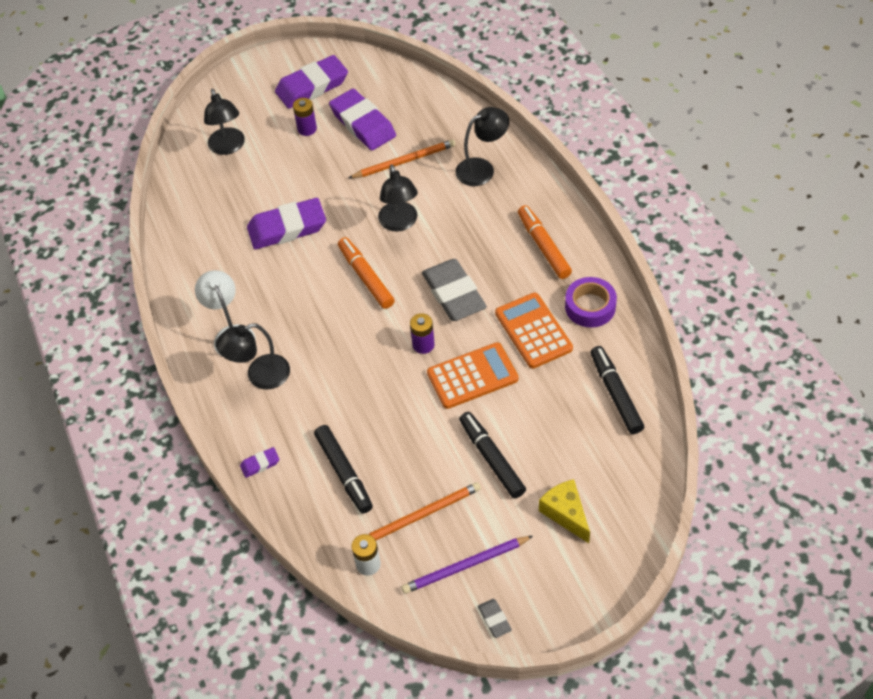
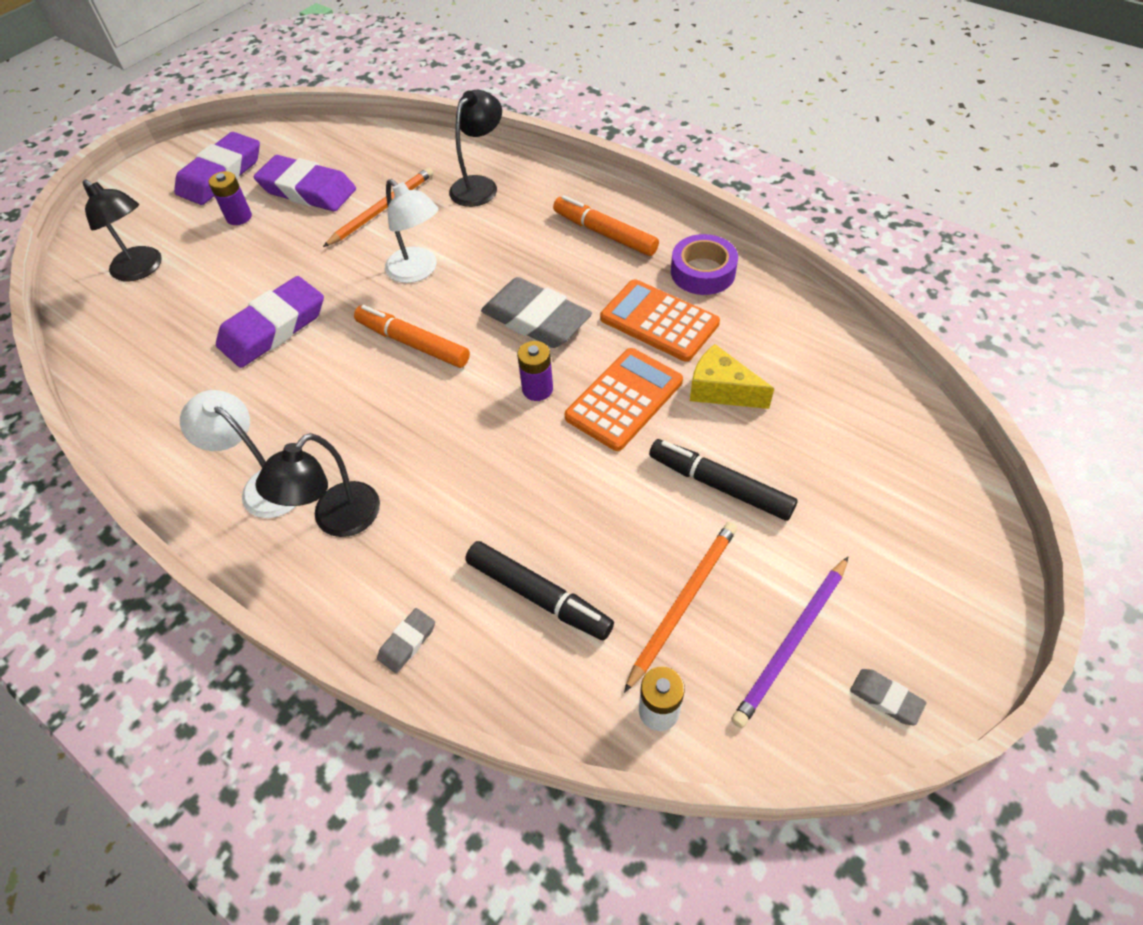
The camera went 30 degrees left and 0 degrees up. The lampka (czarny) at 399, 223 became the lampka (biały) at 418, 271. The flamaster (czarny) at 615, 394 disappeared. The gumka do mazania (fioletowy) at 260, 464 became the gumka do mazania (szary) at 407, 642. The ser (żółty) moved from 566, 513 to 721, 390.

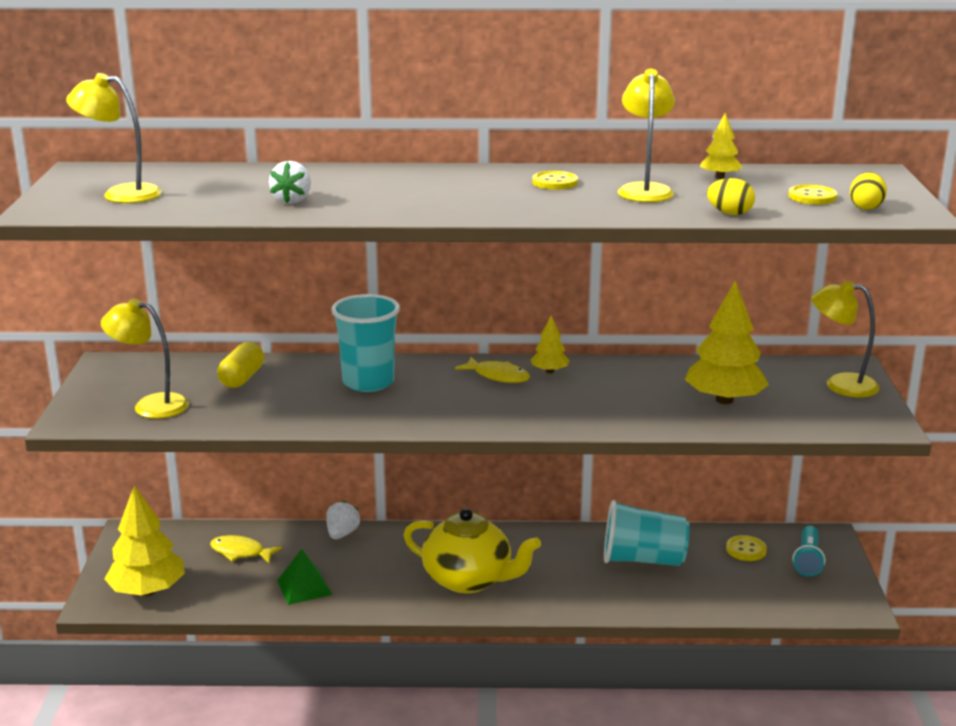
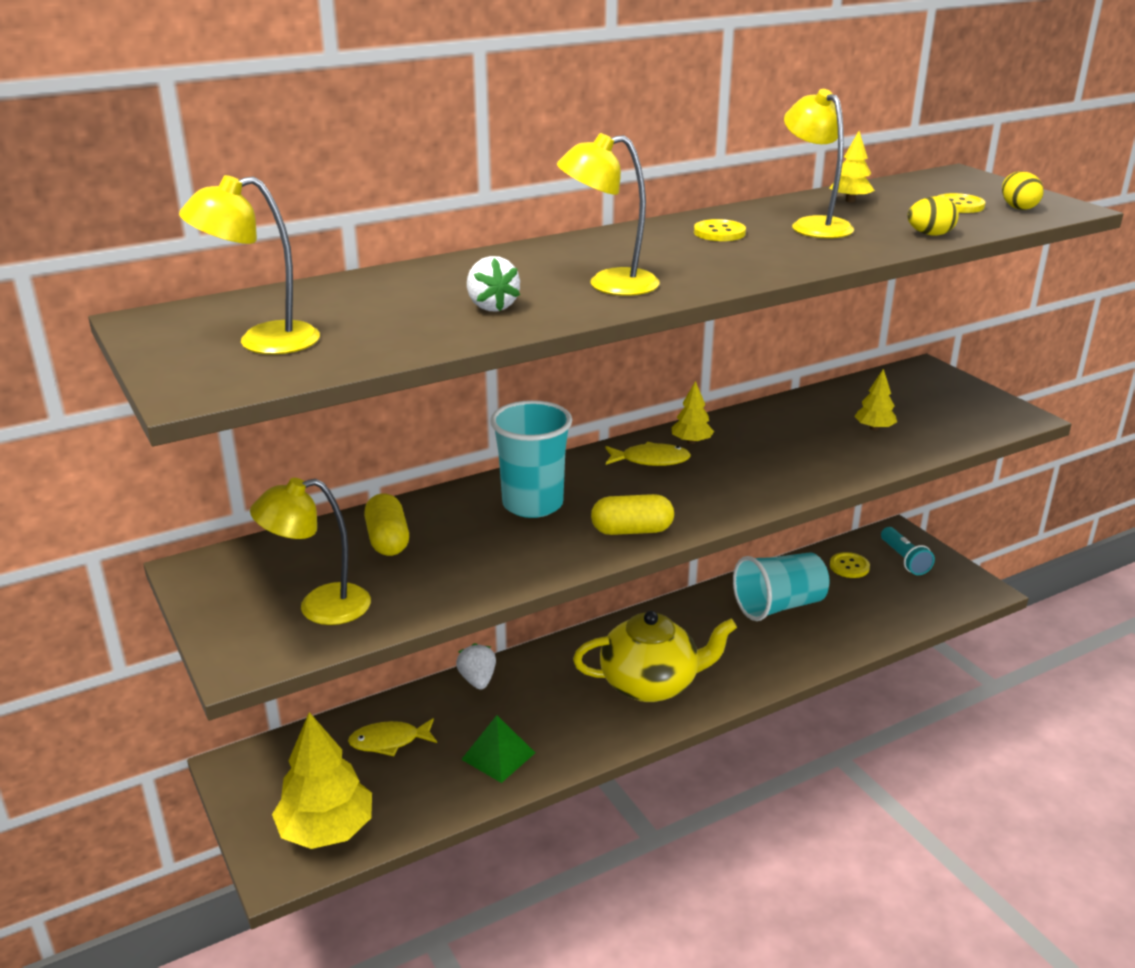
The camera went 30 degrees left and 5 degrees up. The lampka (żółty) moved from 840, 384 to 608, 284. The drzewko (żółty) at 724, 400 changed to 0.50 times the size. The kapsułka (żółty) at 632, 530 appeared.

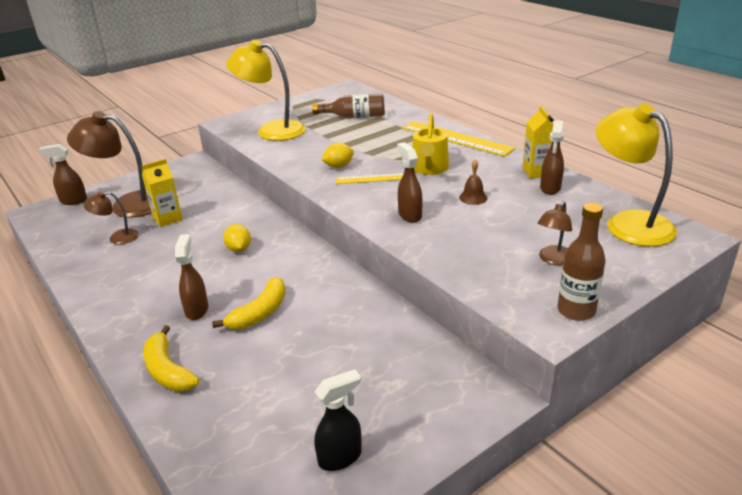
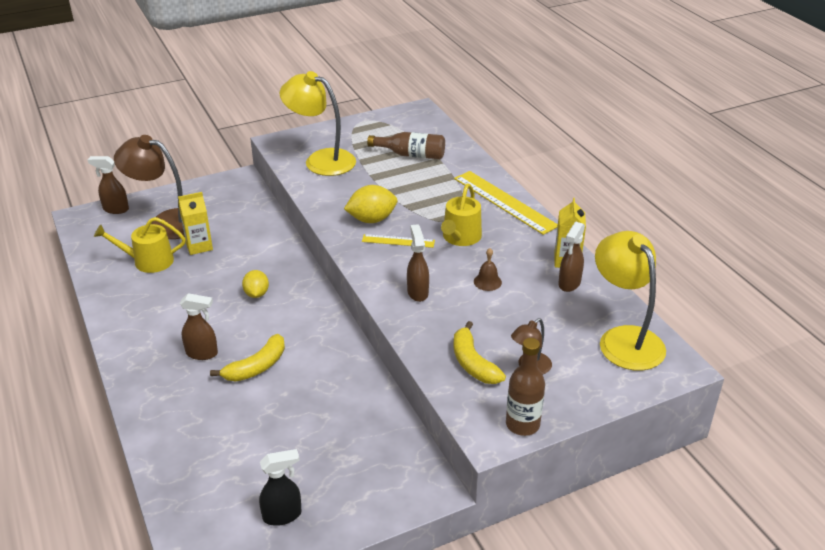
The camera went 10 degrees right and 5 degrees up. The cytryna (żółty) at 338, 166 changed to 1.51 times the size. The lampka (brązowy) at 117, 238 was replaced by the konewka (żółty) at 148, 261. The spryskiwacz (brązowy) at 197, 310 turned 90 degrees clockwise. The banan (żółty) moved from 168, 370 to 473, 363.

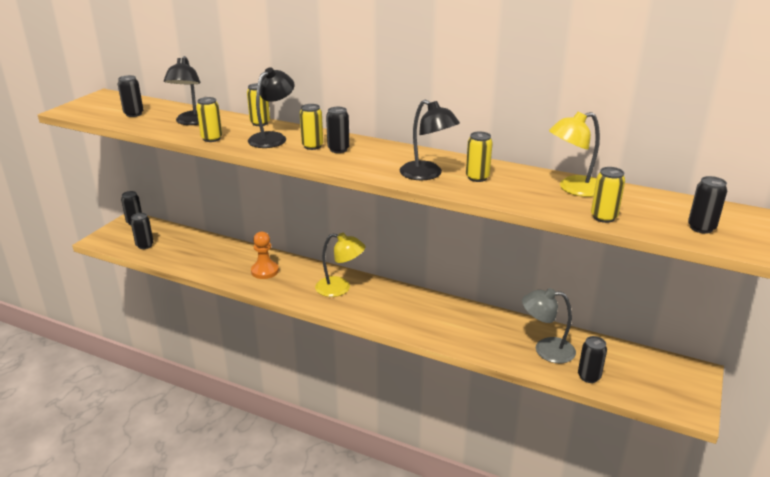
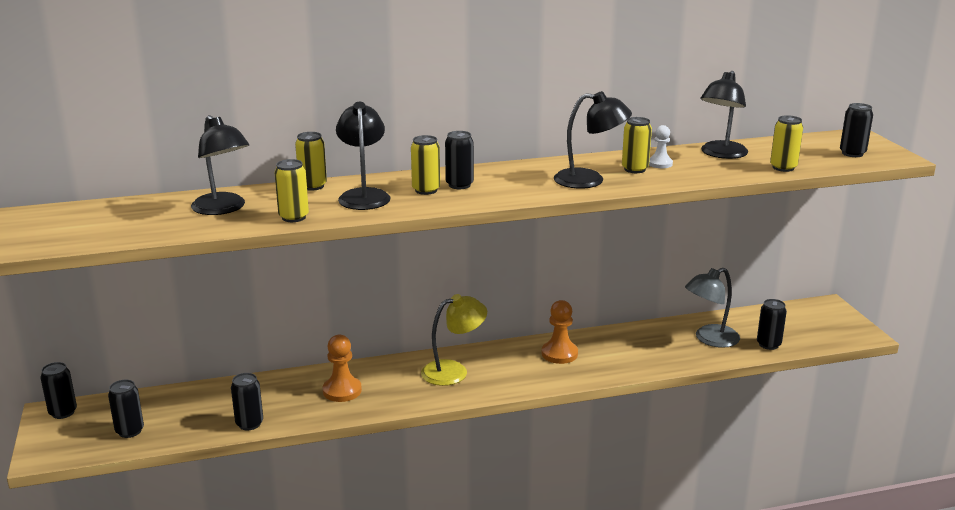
The camera went 40 degrees left and 5 degrees down. The puszka (czarny) moved from 134, 114 to 249, 424. The lampka (żółty) at 573, 189 became the lampka (czarny) at 721, 154. The pionek (biały) at 660, 164 appeared. The pionek (pomarańczowy) at 559, 354 appeared.

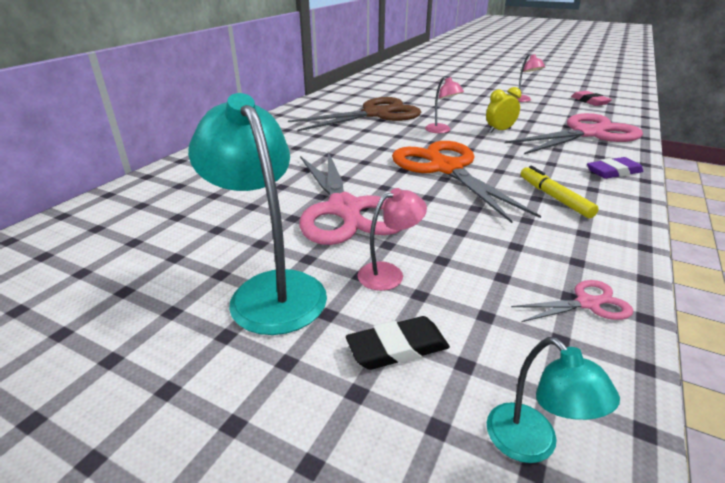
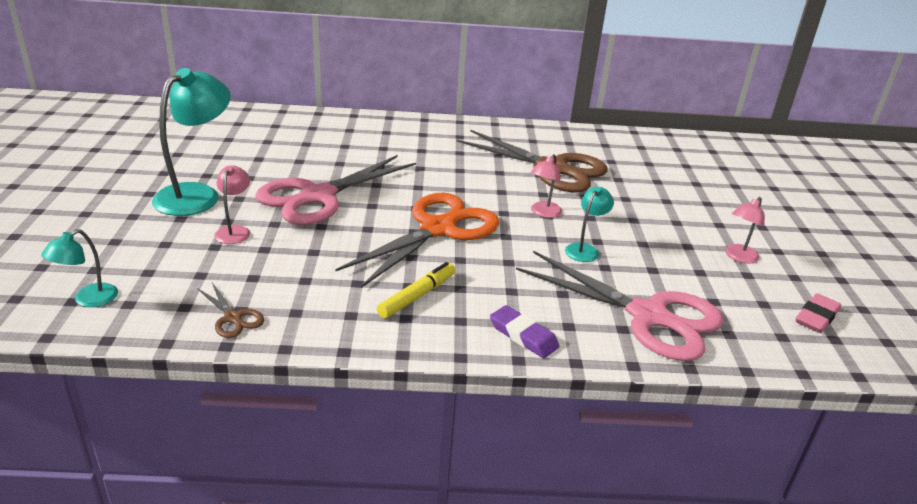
The camera went 60 degrees right and 0 degrees up. The budzik (żółty) at 499, 131 was replaced by the lampka (turkusowy) at 585, 249. The lampka (różowy) at 389, 273 turned 120 degrees counterclockwise. The nożyczki (różowy) at 587, 303 became the nożyczki (brązowy) at 233, 318. The gumka do mazania (czarny) at 397, 347 disappeared.

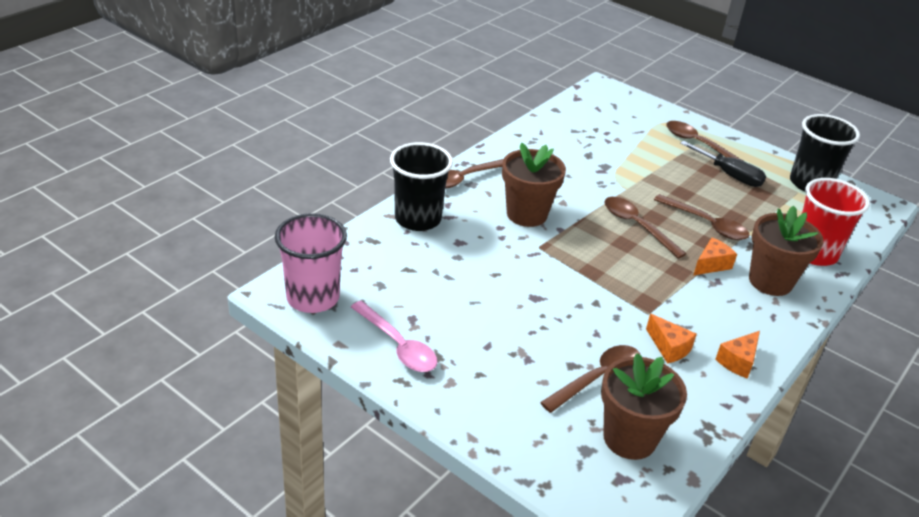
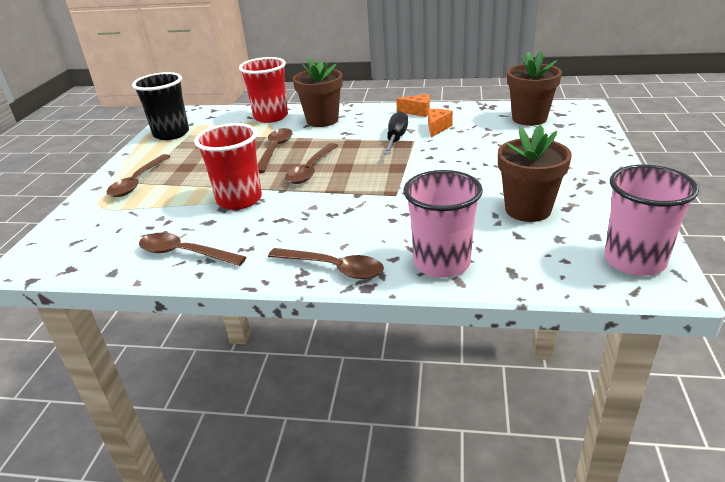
The camera went 115 degrees left and 5 degrees down. The śrubokręt (czarny) moved from 729, 175 to 396, 138. The szklanka (czarny) at 418, 219 became the szklanka (różowy) at 441, 263. The doniczka (brązowy) moved from 526, 214 to 528, 210. The ser (pomarańczowy) at 711, 265 disappeared. The łyżka (różowy) at 398, 345 disappeared. The łyżka (brązowy) moved from 598, 378 to 184, 253. The szklanka (czerwony) at 239, 200 appeared.

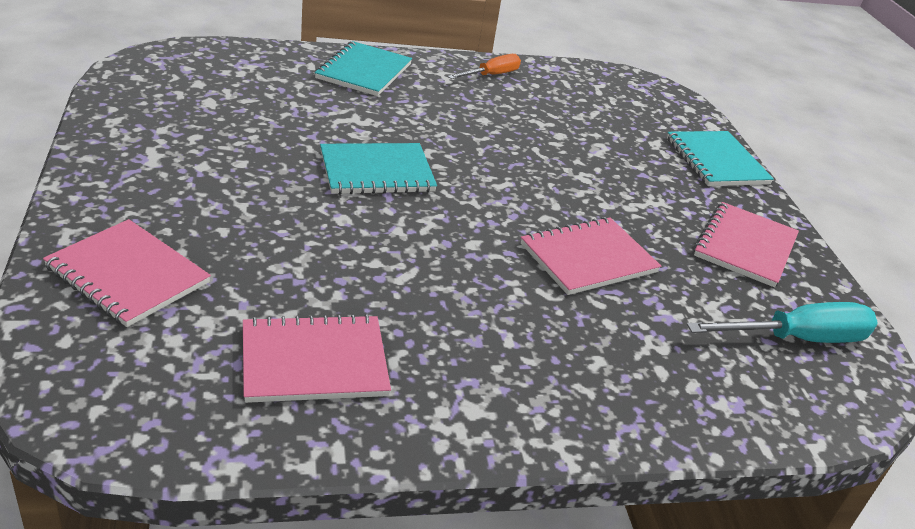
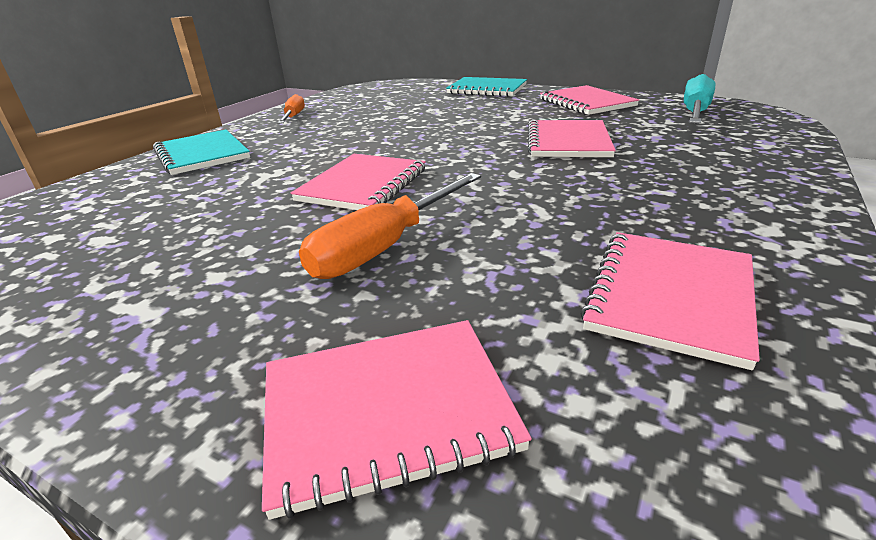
The camera went 45 degrees left and 5 degrees down. The zeszyt (turkusowy) at 377, 172 became the zeszyt (różowy) at 363, 185. The śrubokręt (pomarańczowy) at 386, 247 appeared.

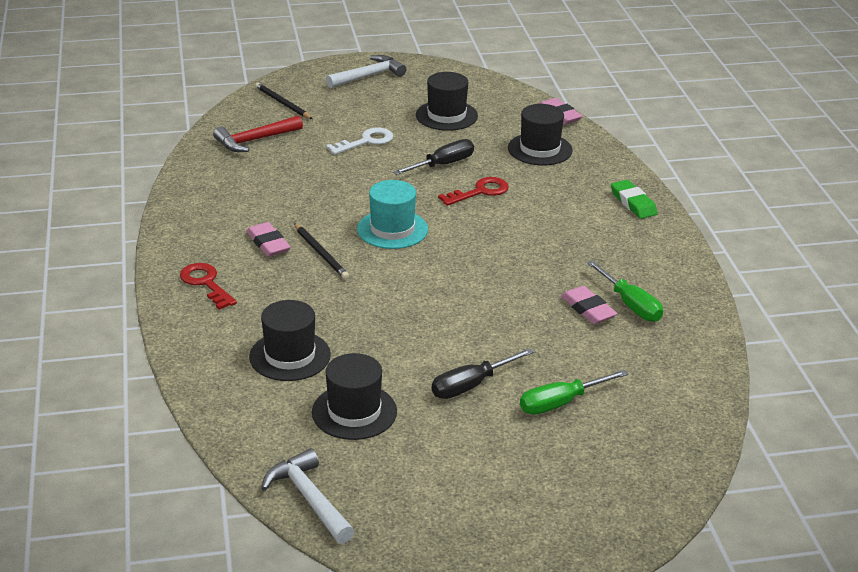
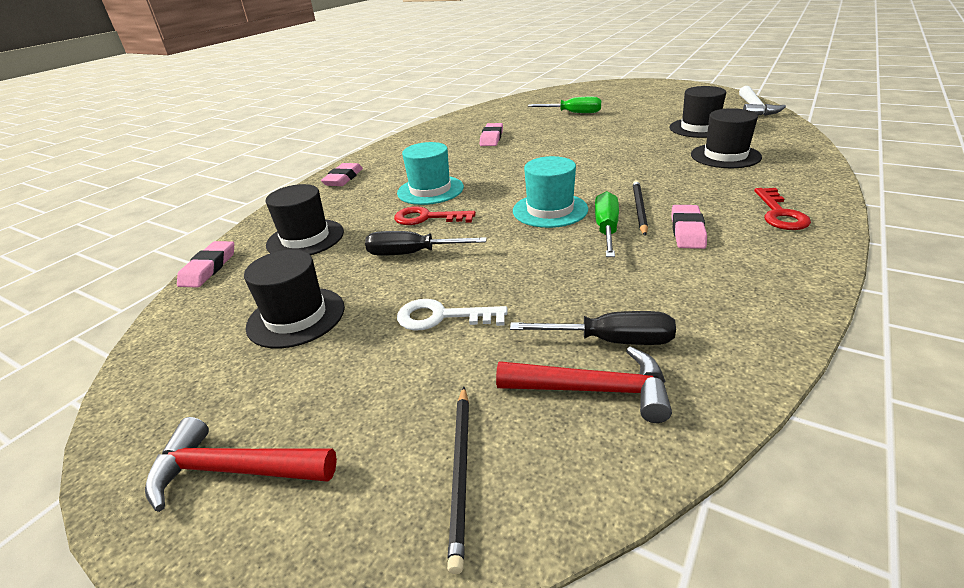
The camera went 135 degrees left and 0 degrees up. The młotek (biały) at 368, 76 became the młotek (czerwony) at 234, 470. The gumka do mazania (zielony) at 633, 203 became the gumka do mazania (różowy) at 343, 178. The śrubokręt (zielony) moved from 630, 304 to 606, 229. The śrubokręt (czarny) moved from 471, 385 to 610, 341. The kapelusz (turkusowy) at 430, 190 appeared.

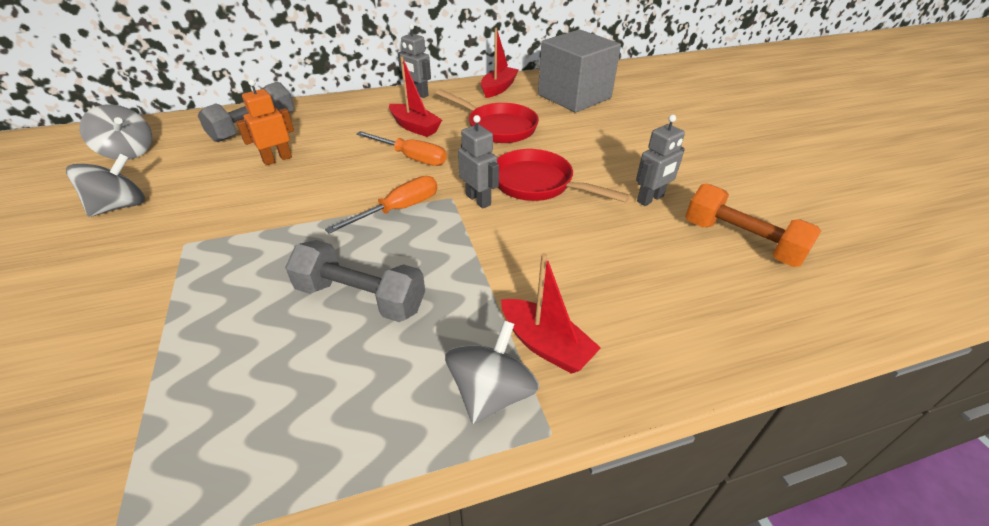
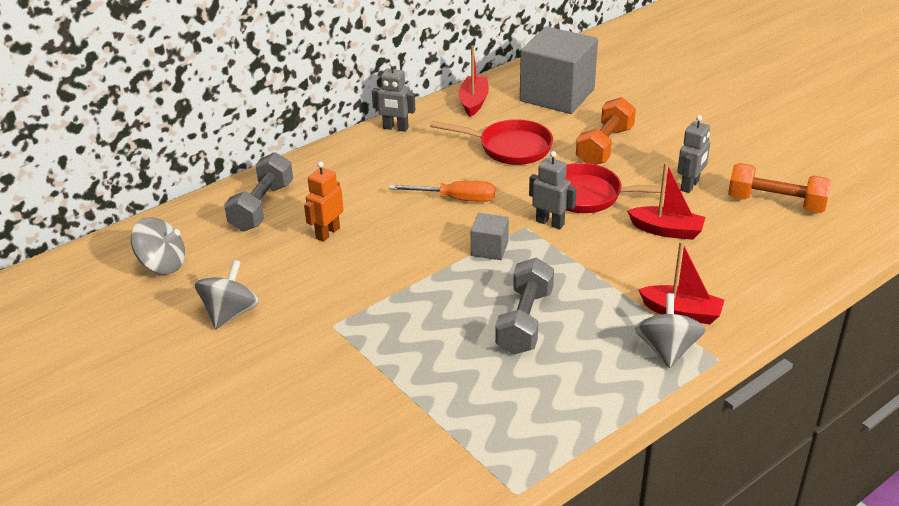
The camera went 20 degrees left and 5 degrees down. The łódka (czerwony) moved from 415, 127 to 666, 230. The śrubokręt (pomarańczowy) at 398, 209 was replaced by the sześcian (szary) at 489, 249. The hantel (szary) at 361, 298 turned 75 degrees counterclockwise. The hantel (pomarańczowy) at 604, 146 appeared.

